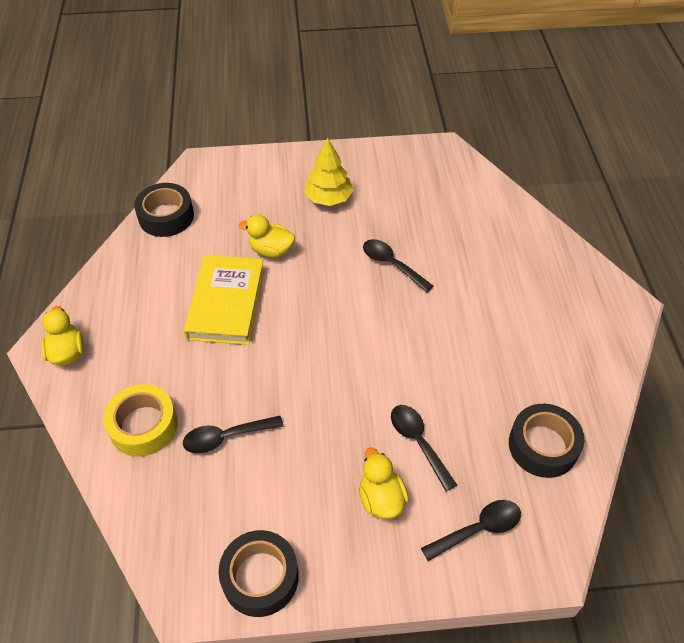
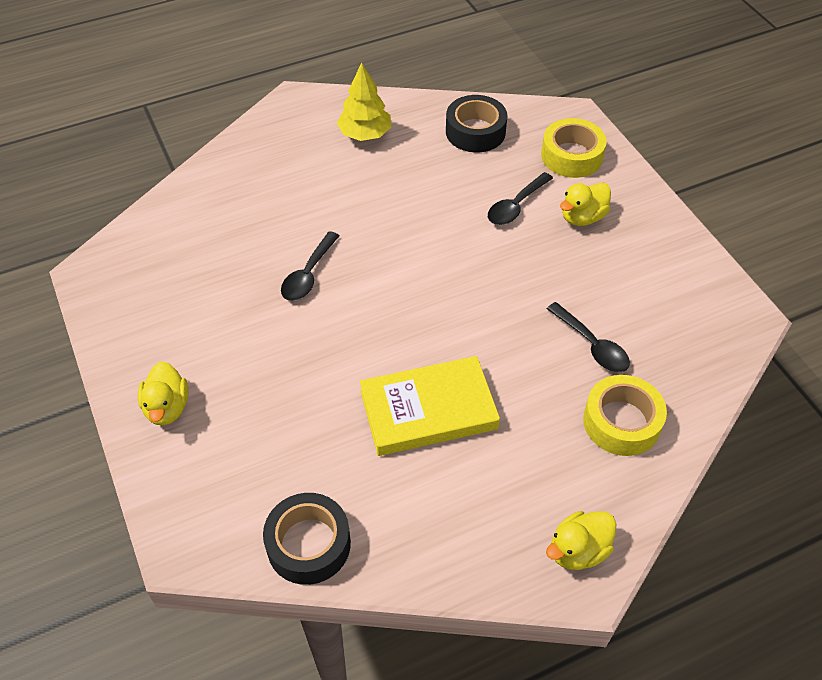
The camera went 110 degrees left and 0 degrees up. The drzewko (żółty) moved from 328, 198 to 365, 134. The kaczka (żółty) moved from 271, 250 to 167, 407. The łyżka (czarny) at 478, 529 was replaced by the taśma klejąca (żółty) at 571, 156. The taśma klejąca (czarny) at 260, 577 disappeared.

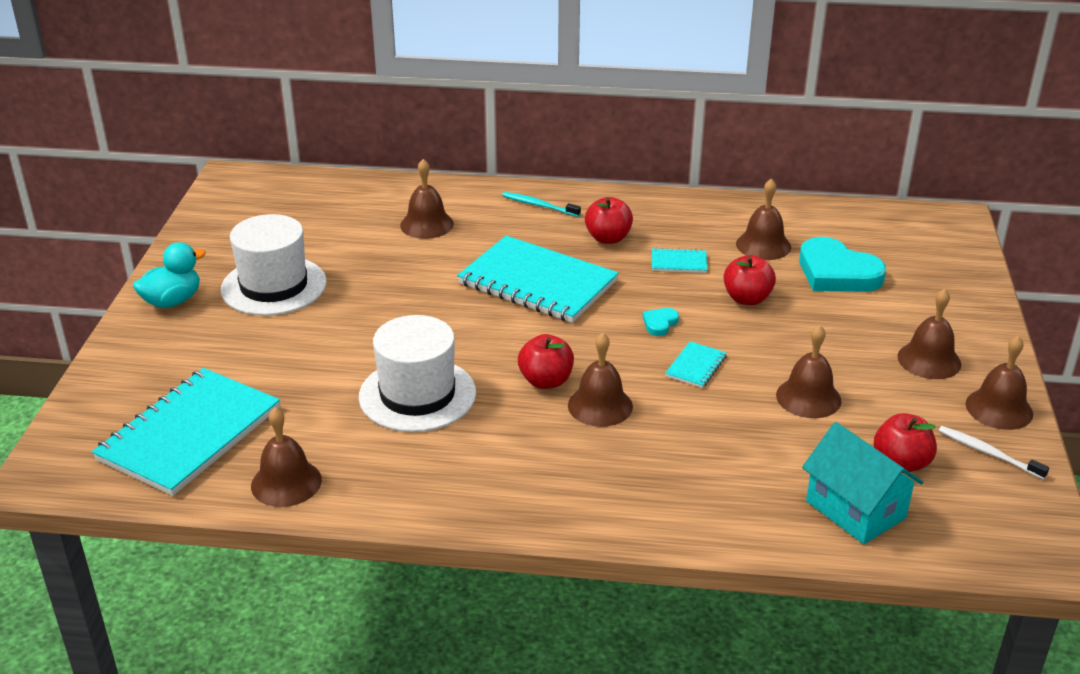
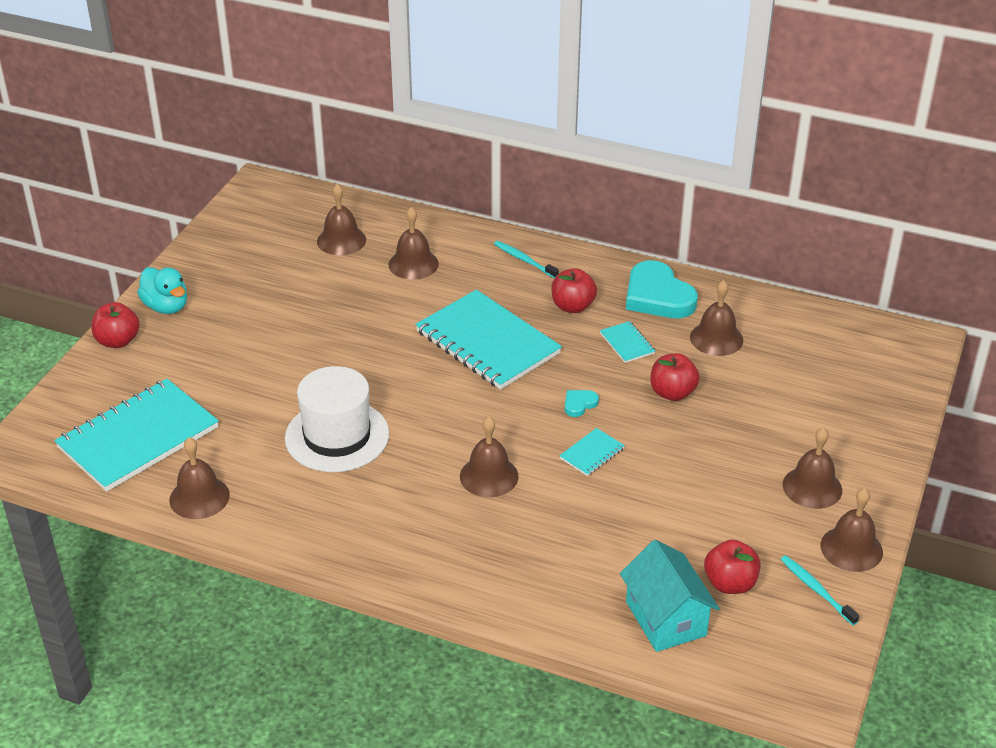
The camera went 15 degrees right and 5 degrees up. The kapelusz (biały) at 274, 286 disappeared. The serce (turkusowy) moved from 837, 273 to 658, 296. The kaczka (turkusowy) at 172, 301 turned 75 degrees clockwise. The zeszyt (turkusowy) at 679, 262 turned 45 degrees clockwise. The dzwonek (brązowy) moved from 808, 397 to 341, 240. The jabłko (czerwony) moved from 546, 381 to 118, 341. The szczoteczka do zębów (biały) at 988, 453 became the szczoteczka do zębów (turkusowy) at 816, 589.

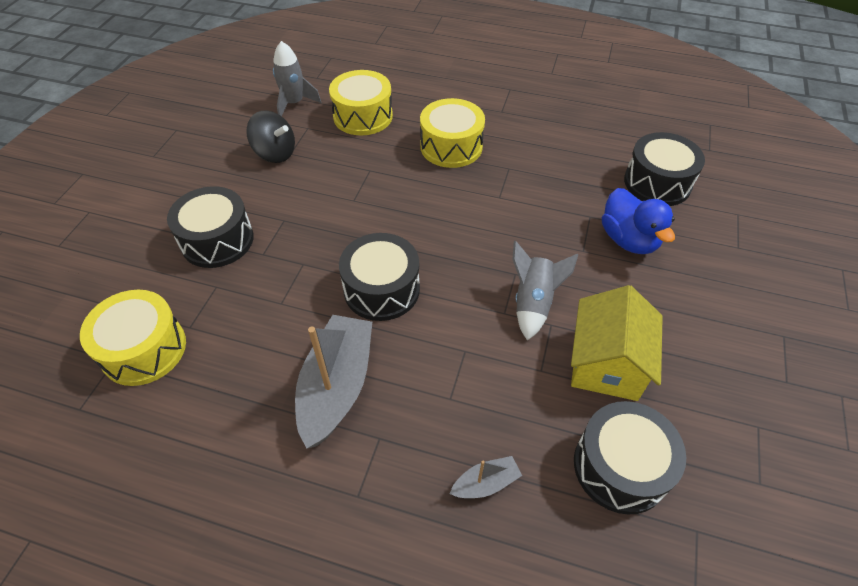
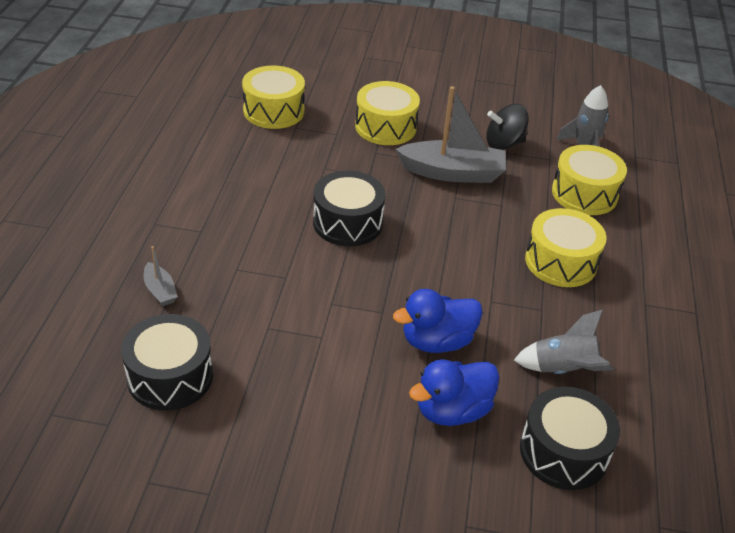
The camera went 80 degrees right and 10 degrees down. The bączek (czarny) at 275, 153 turned 60 degrees clockwise. The bęben (czarny) at 217, 240 became the bęben (żółty) at 385, 127. The rakieta (szary) moved from 533, 303 to 563, 369. The domek (żółty) at 606, 363 disappeared. The łódka (szary) moved from 337, 386 to 452, 173. The kaczka (niebieski) at 437, 341 appeared.

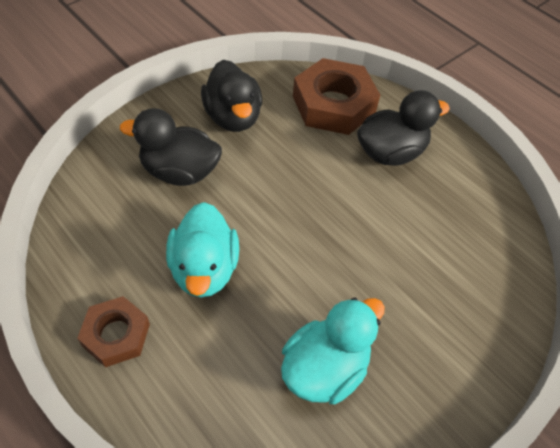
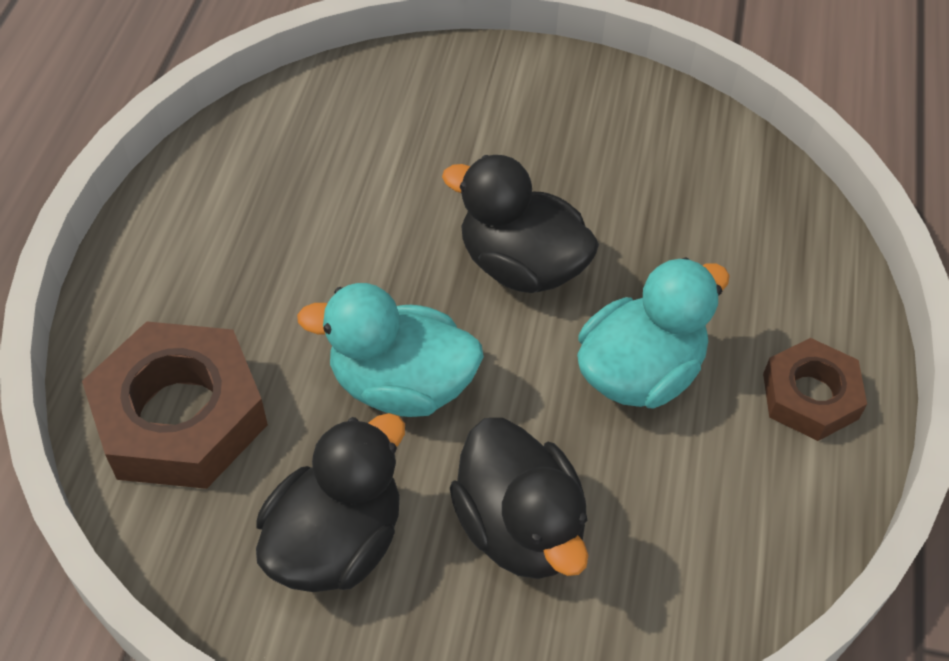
The camera went 125 degrees left and 0 degrees up. The kaczka (czarny) moved from 390, 153 to 521, 265. The kaczka (turkusowy) moved from 325, 368 to 401, 385.

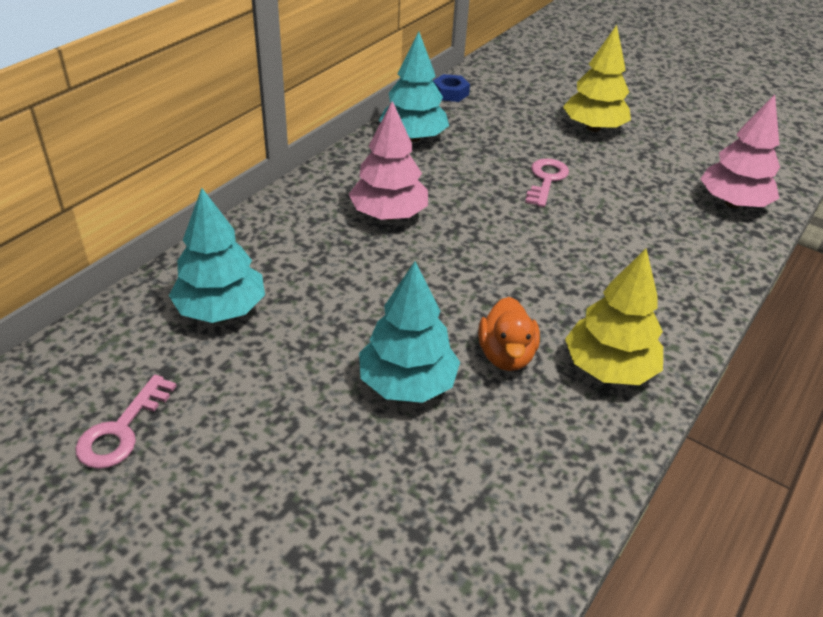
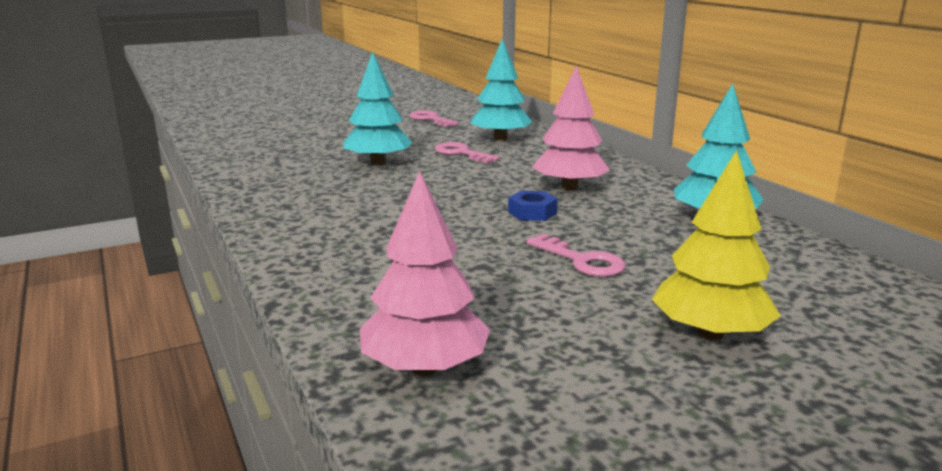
The camera went 120 degrees right and 20 degrees down. The nakrętka (niebieski) moved from 450, 93 to 532, 212. The drzewko (żółty) at 609, 368 disappeared. The kaczka (pomarańczowy) at 506, 355 disappeared. The klucz (różowy) at 461, 153 appeared.

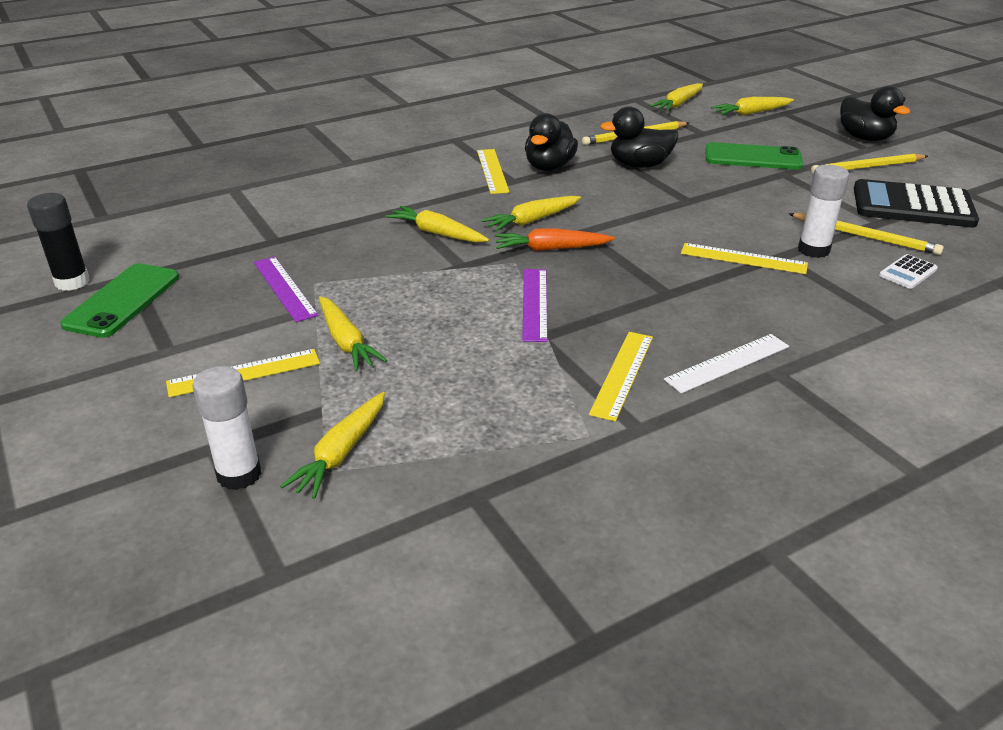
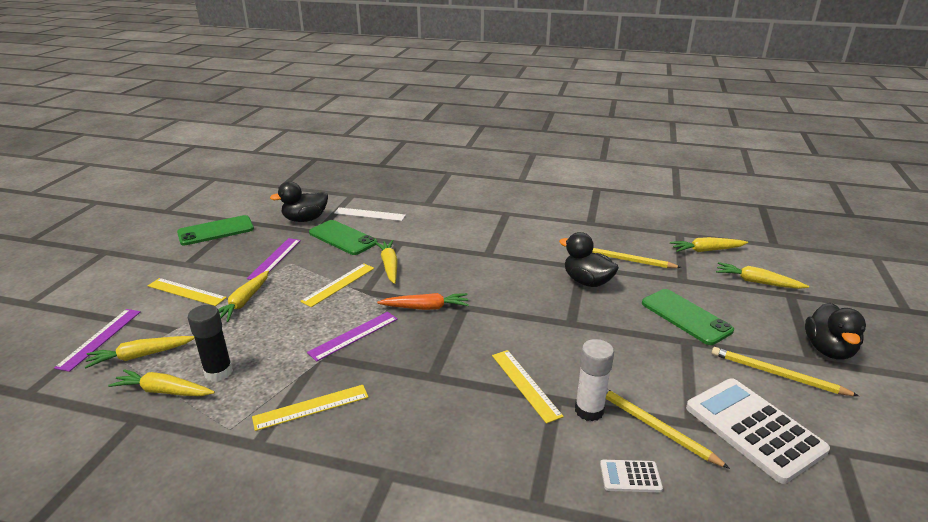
The camera went 45 degrees right and 5 degrees down. The kaczka (czarny) moved from 549, 167 to 305, 219. The linijka (żółty) moved from 492, 171 to 339, 284. The kalkulator (czarny) at 913, 206 became the kalkulator (biały) at 753, 429. The klej w sztyfcie (czarny) moved from 72, 282 to 218, 372. The marchewka (żółty) moved from 532, 220 to 164, 391. The ołówek (żółty) at 865, 236 turned 150 degrees clockwise. The marchewka (pomarańczowy) at 551, 249 turned 135 degrees clockwise. The linijka (biały) moved from 727, 363 to 369, 214. The klej w sztyfcie (biały) at 239, 474 was replaced by the linijka (fioletowy) at 100, 338. The telefon (zielony) at 342, 238 appeared.

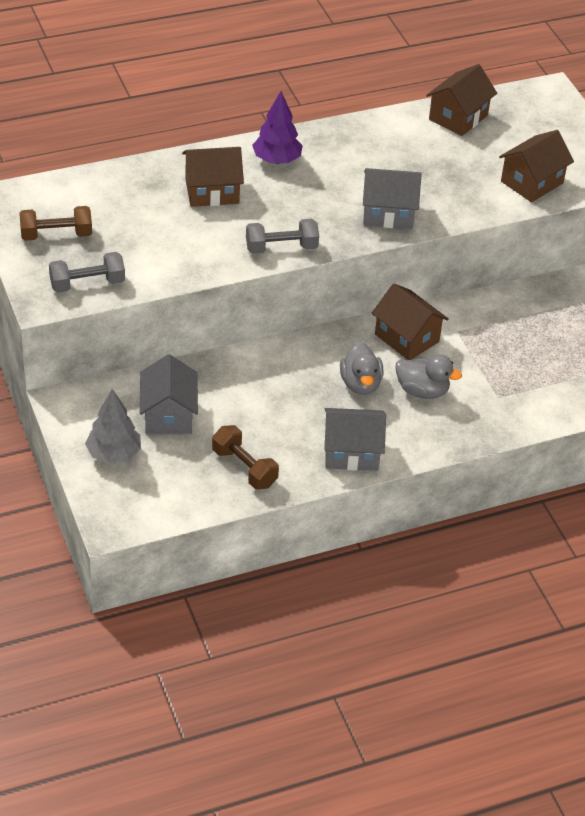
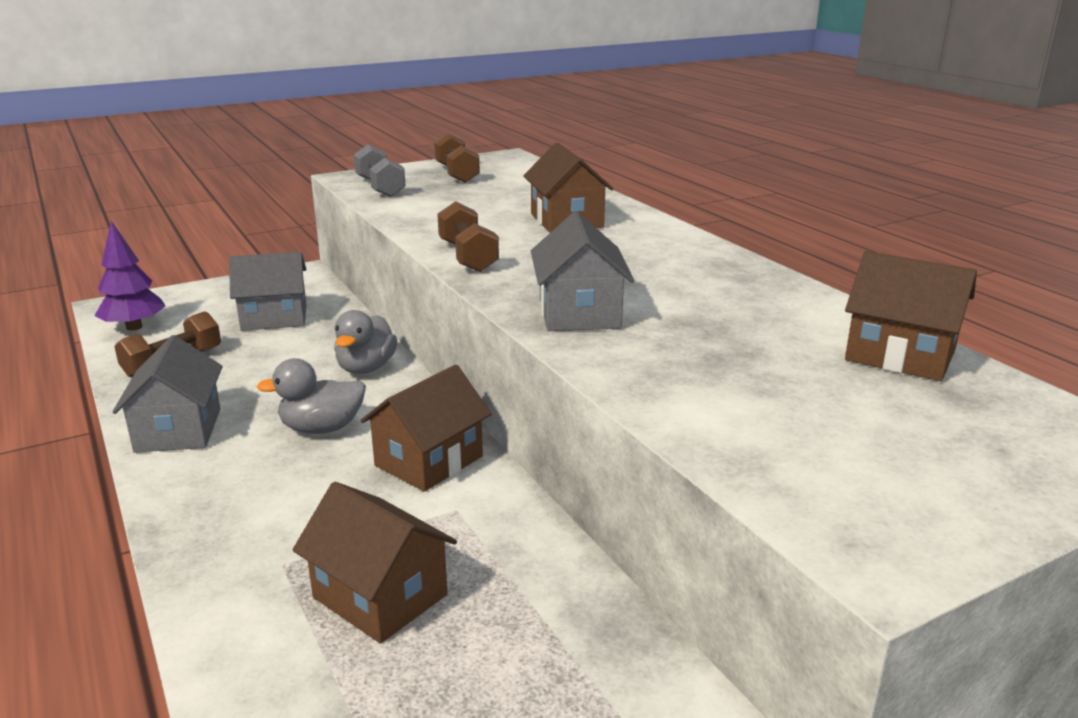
The camera went 85 degrees right and 20 degrees down. The drzewko (fioletowy) moved from 277, 160 to 134, 327. The domek (brązowy) moved from 532, 182 to 380, 596. The hantel (szary) at 281, 248 became the hantel (brązowy) at 468, 257. The kaczka (szary) moved from 422, 391 to 366, 368. The drzewko (szary) at 114, 454 disappeared.

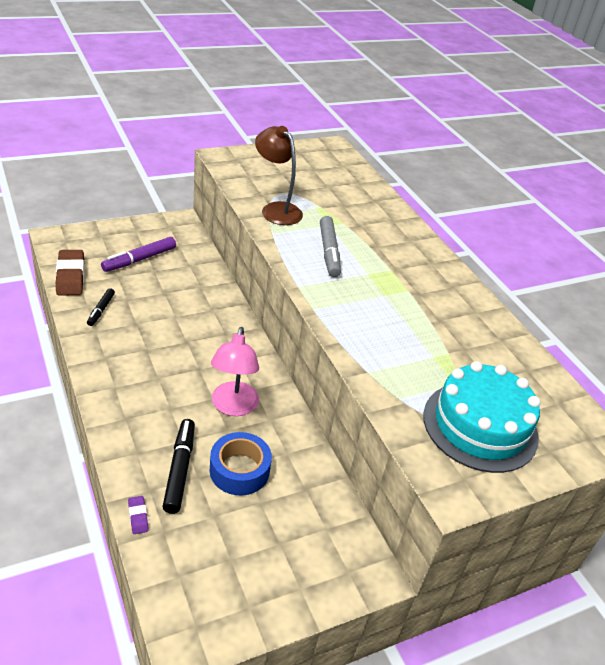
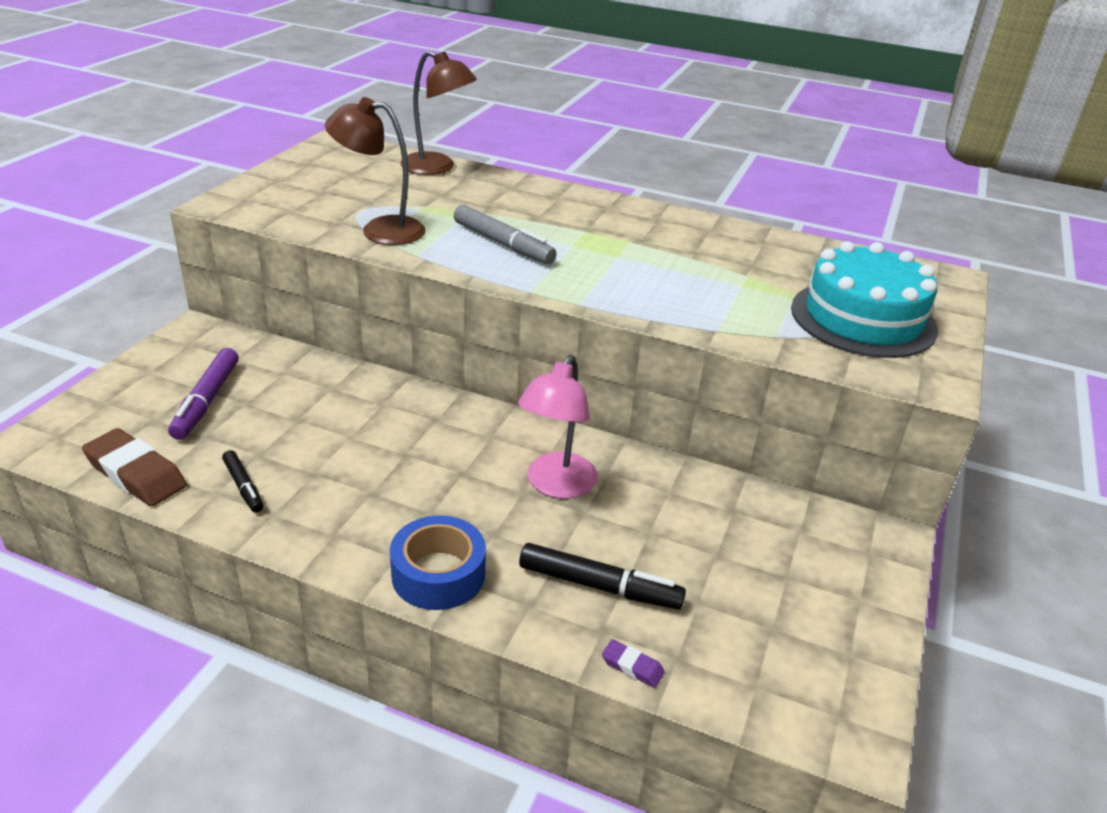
The camera went 40 degrees left and 5 degrees down. The lampka (różowy) at 233, 407 turned 60 degrees clockwise. The flamaster (czarny) at 179, 469 turned 150 degrees clockwise. The taśma klejąca (niebieski) moved from 239, 470 to 438, 574. The lampka (brązowy) at 437, 168 appeared.

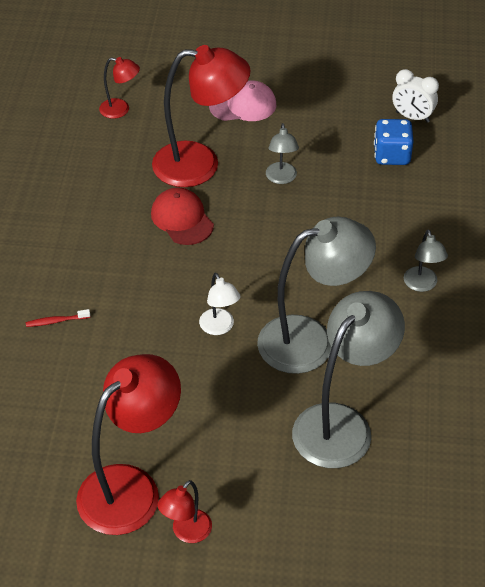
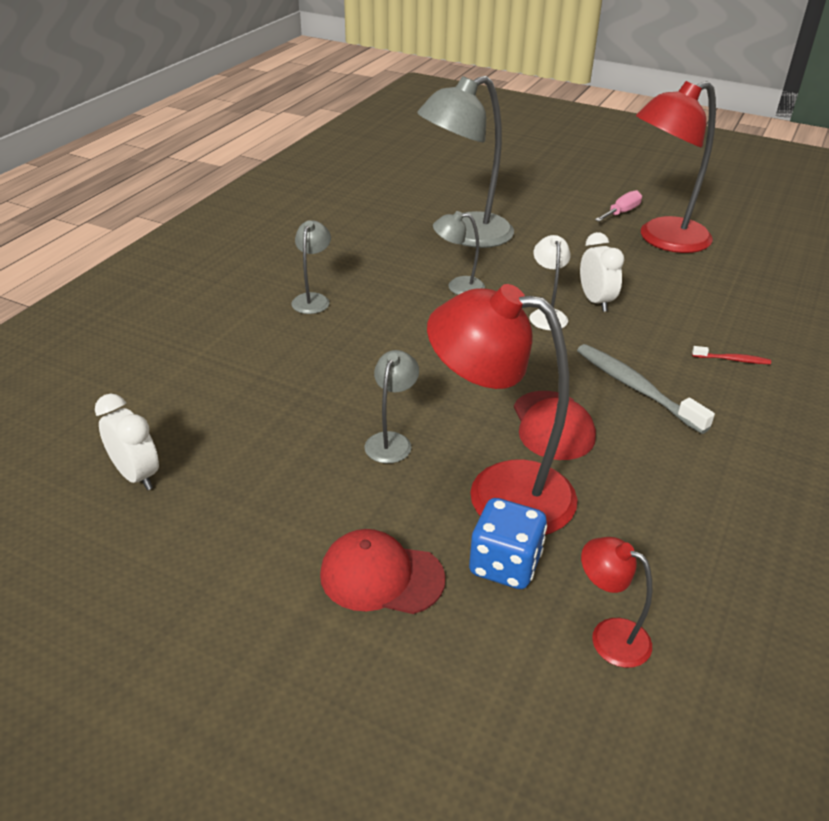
The camera went 160 degrees left and 10 degrees down. The czapka (różowy) at 243, 105 became the czapka (czerwony) at 381, 576. The kostka do gry (niebieski) moved from 391, 155 to 505, 565. The lampka (szary) at 311, 340 changed to 0.47 times the size. The lampka (czerwony) at 186, 532 was replaced by the śrubokręt (różowy) at 621, 212. The budzik (biały) at 595, 301 appeared. The szczoteczka do zębów (szary) at 636, 388 appeared.

